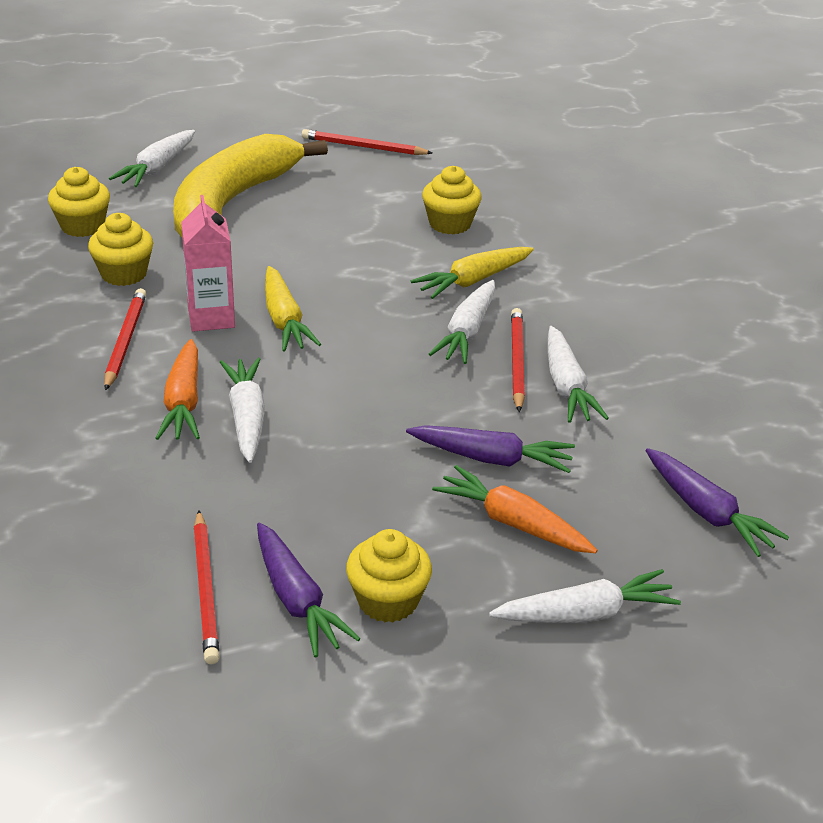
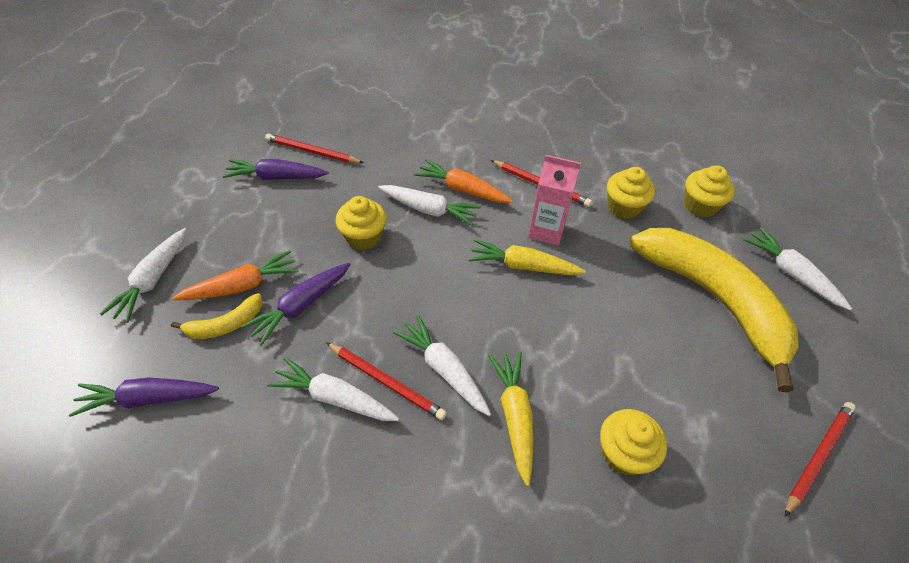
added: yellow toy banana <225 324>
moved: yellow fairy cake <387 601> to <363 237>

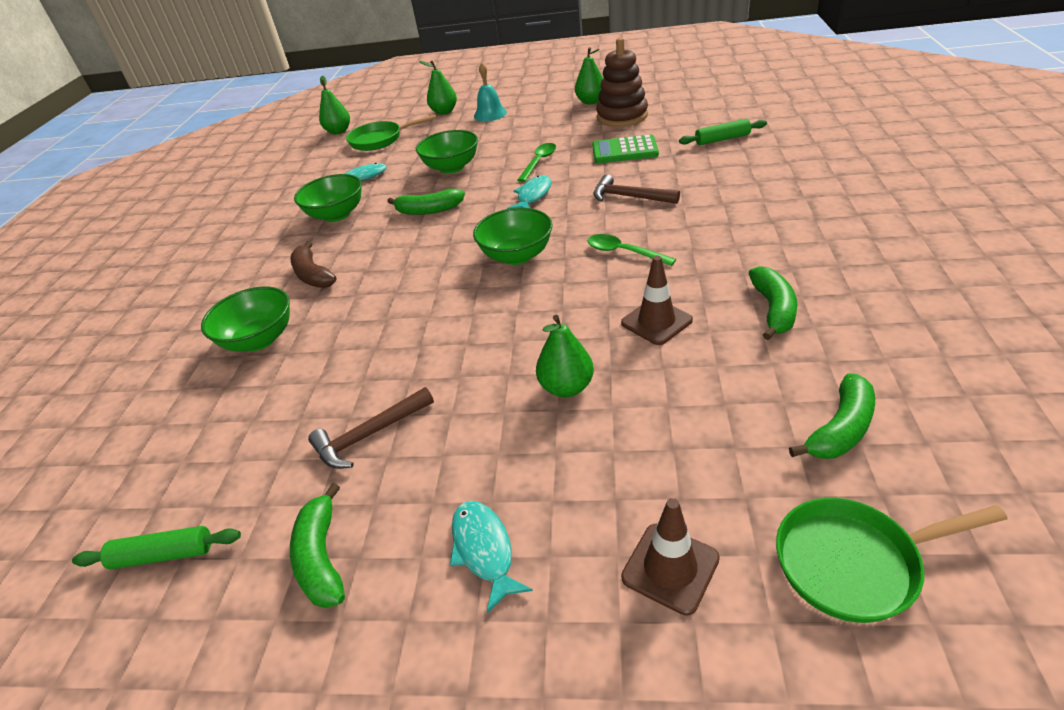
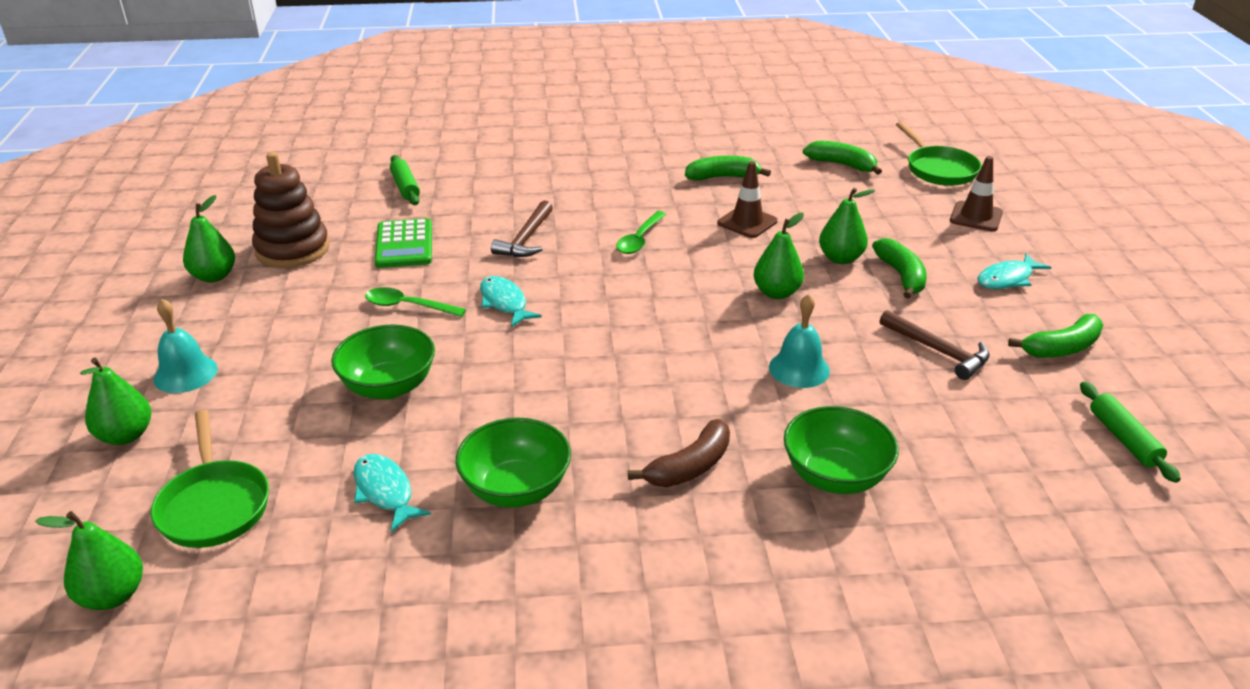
removed: green serving bowl <517 256>
added: green pear fruit <776 293>; aqua hand bell <799 369>
moved: green toy banana <429 210> to <901 276>
turned: aqua fish <533 195> = <504 302> 45 degrees clockwise

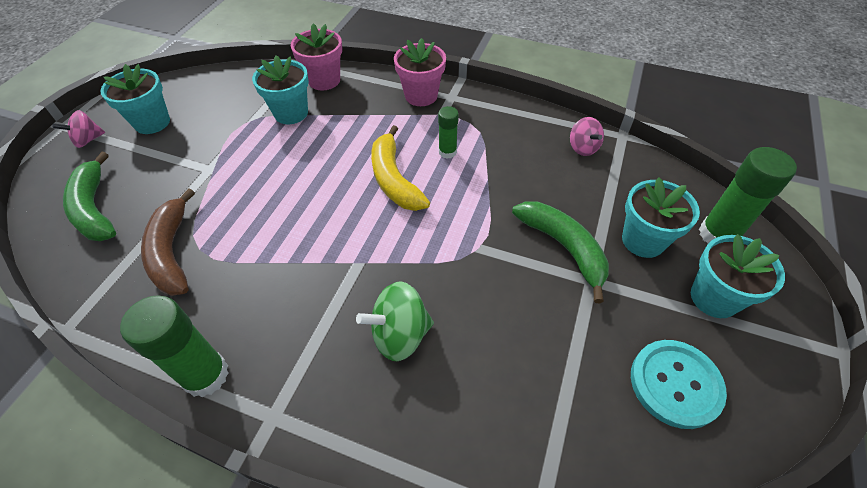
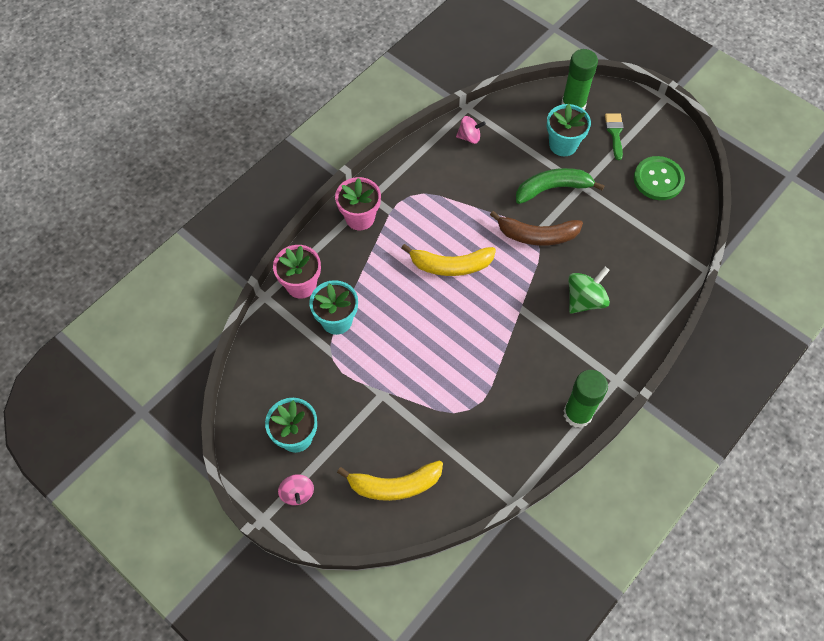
removed: green stick of glue <447 152>
moved: russet toy banana <172 252> to <537 235>
replaced: aqua flower pot <714 298> to green brush <614 133>
recoloured: green toy banana <94 208> to yellow toy banana <394 485>; aqua shirt button <675 384> to green shirt button <658 179>
turned: green spinning top <400 335> = <585 300> 135 degrees counterclockwise

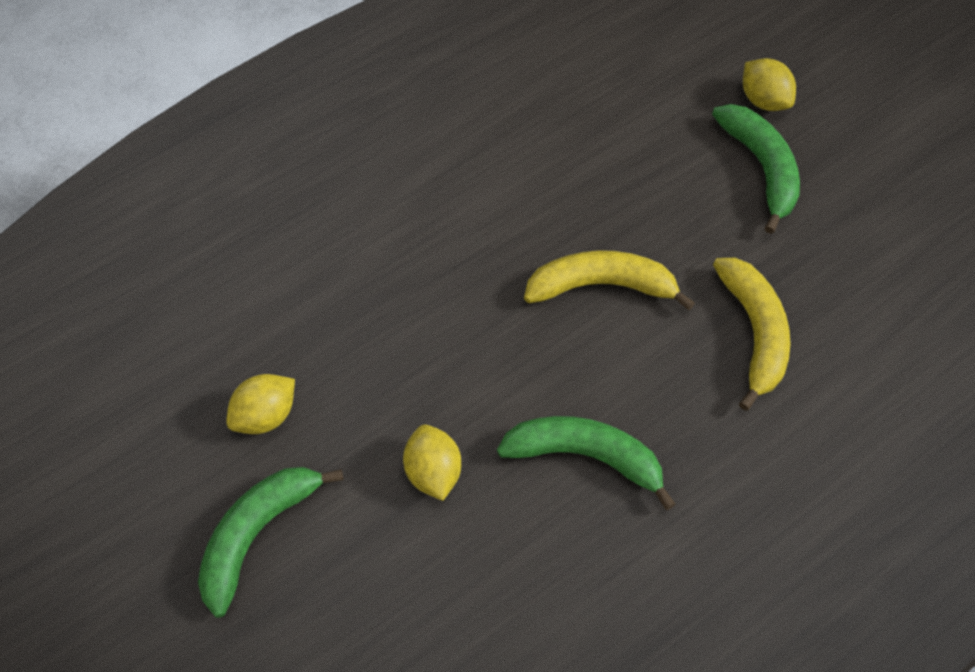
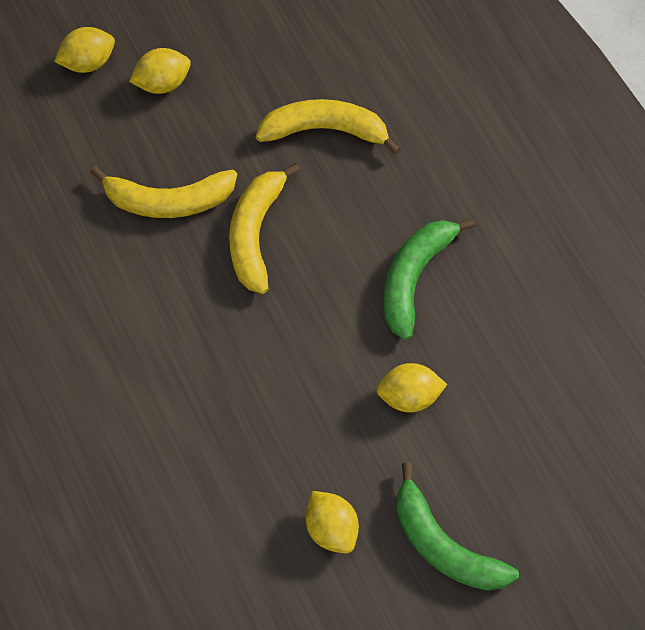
added: yellow toy banana <168 201>
replaced: green toy banana <761 168> to yellow citrus fruit <162 83>

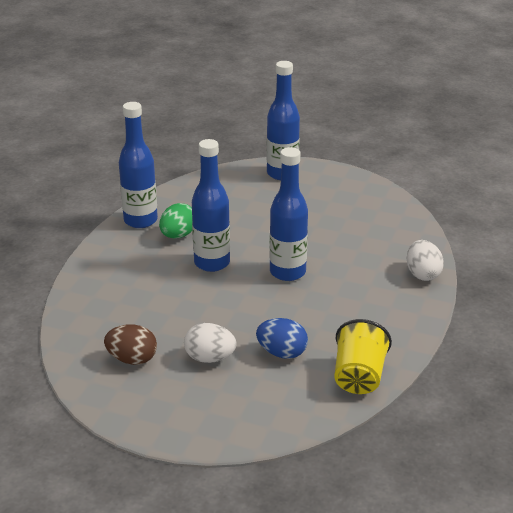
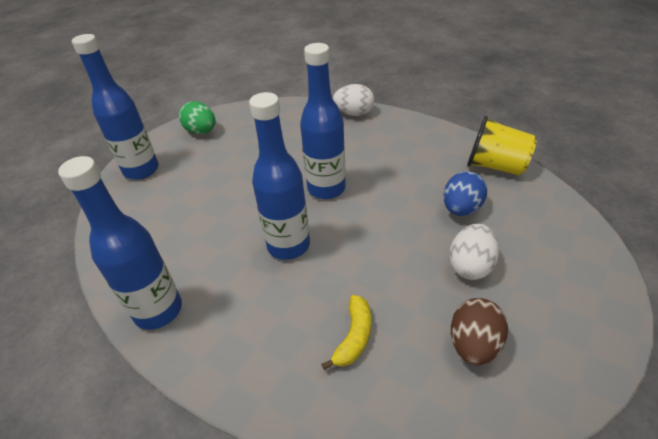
added: yellow toy banana <354 337>
moved: green egg <178 235> to <201 132>

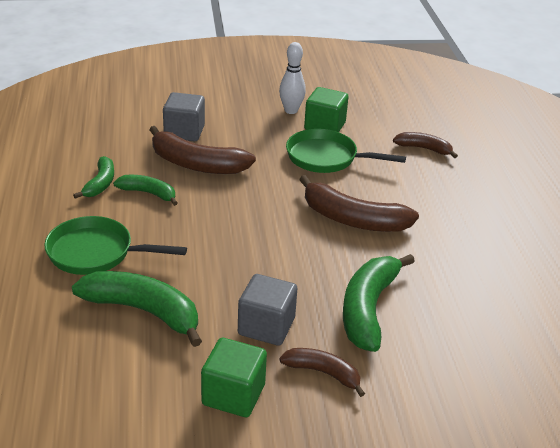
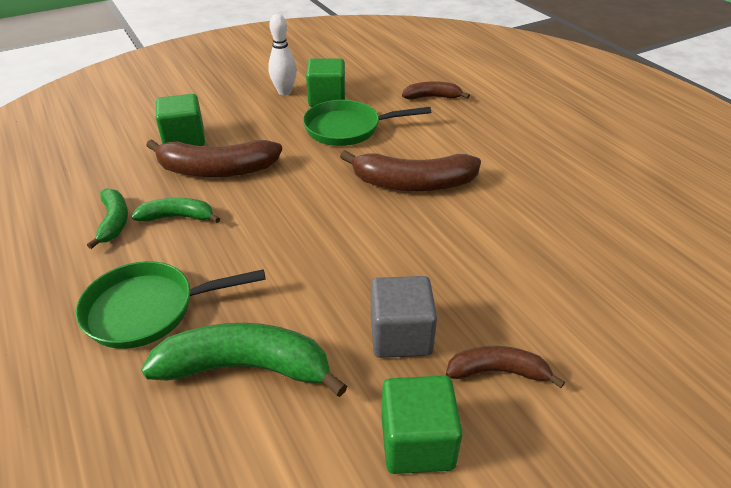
removed: green toy banana <368 309>
recoloured: grey block <184 132> to green block <184 139>

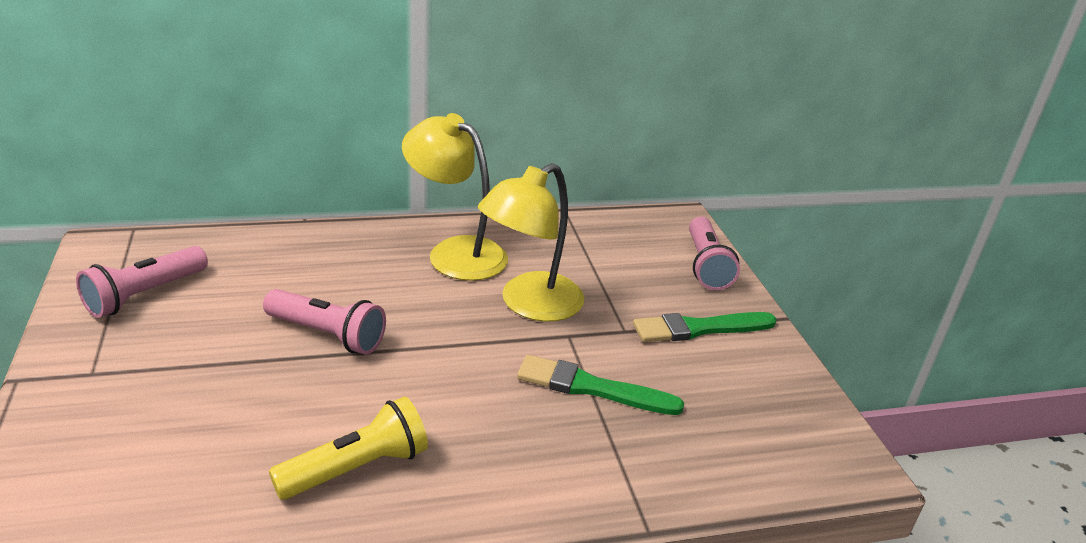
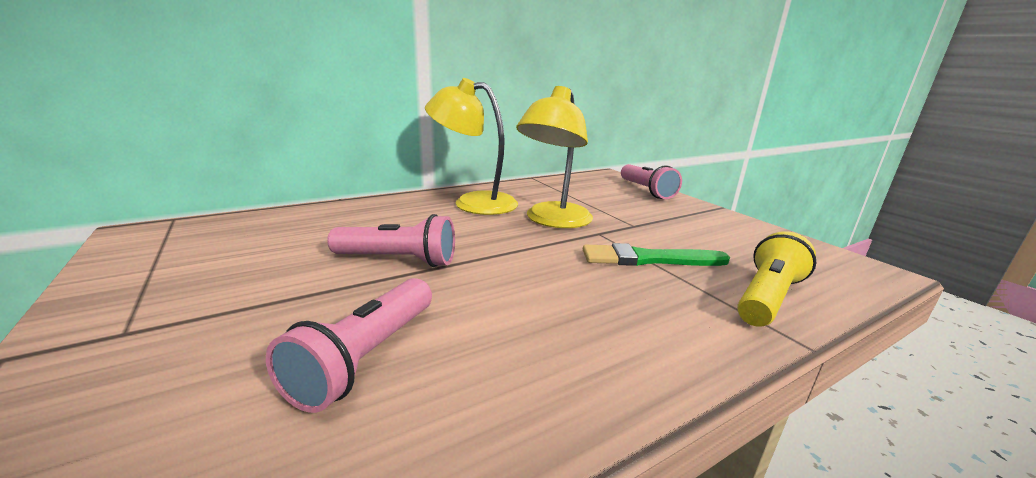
removed: green brush <699 328>
moved: rose-pink pocket torch <145 295> to <366 357>; yellow pocket torch <356 468> to <767 297>

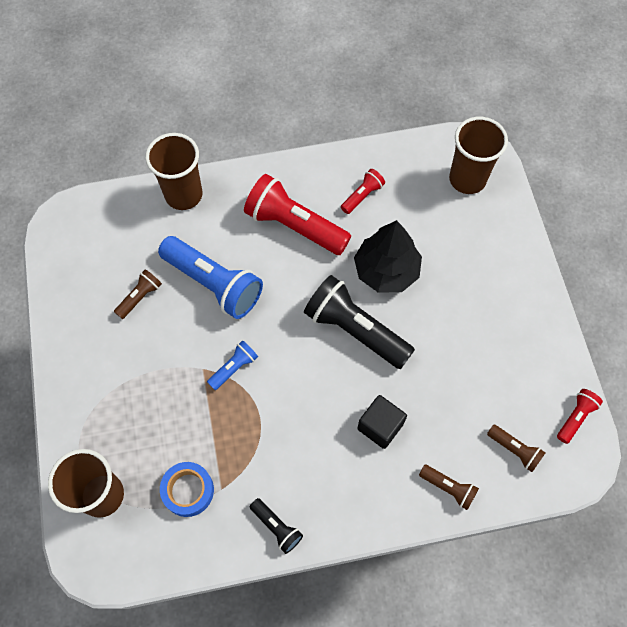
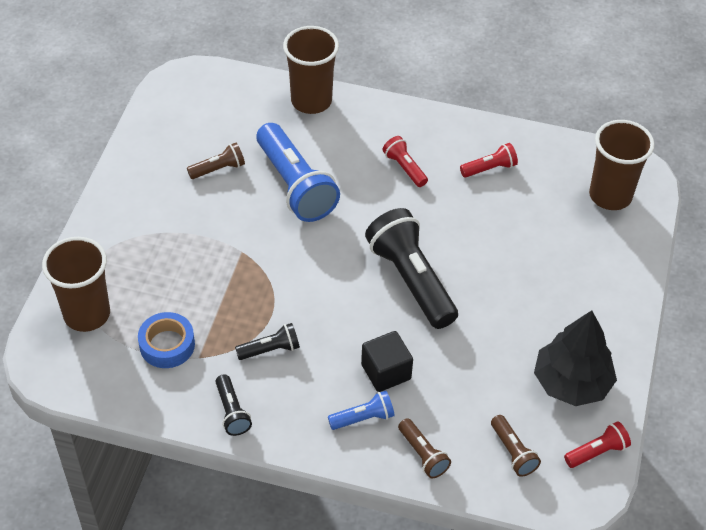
added: black pocket torch <270 349>
moved: cobalt pocket torch <234 368> to <363 418>; black toy tree <386 270> to <571 382>
resized: scarlet pocket torch <295 226> = <404 168> x0.48

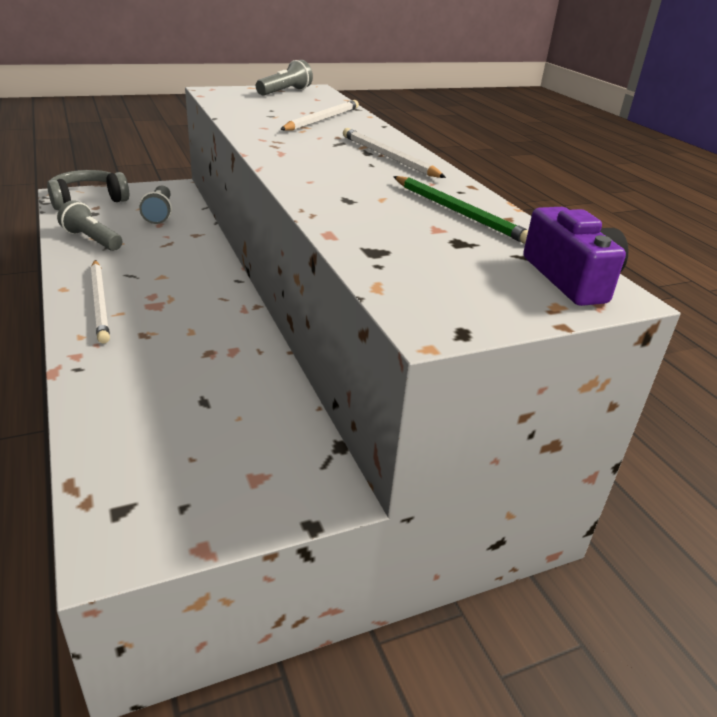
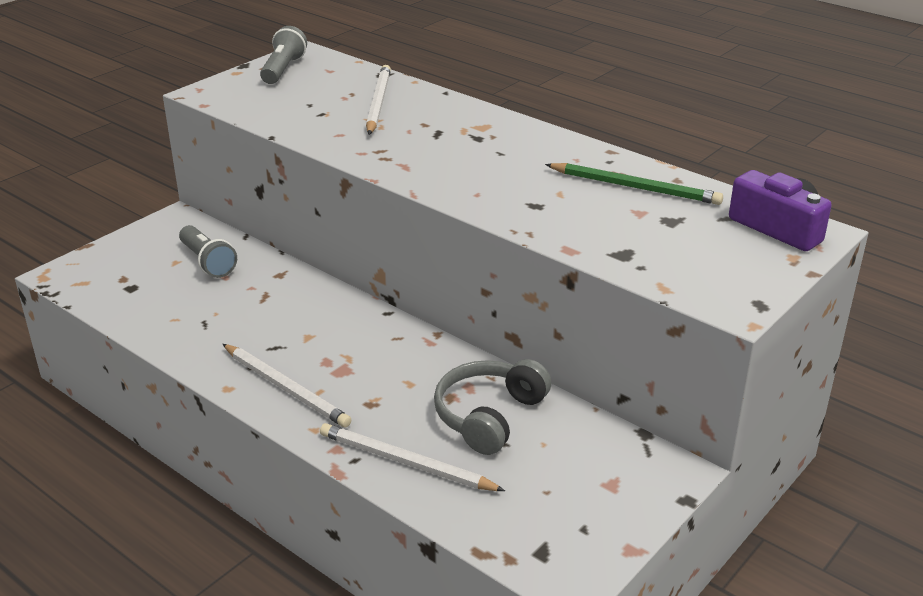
removed: grey pocket torch <92 240>
moved: pure white lead pencil <389 157> to <406 462>; grey headset <88 200> to <489 416>

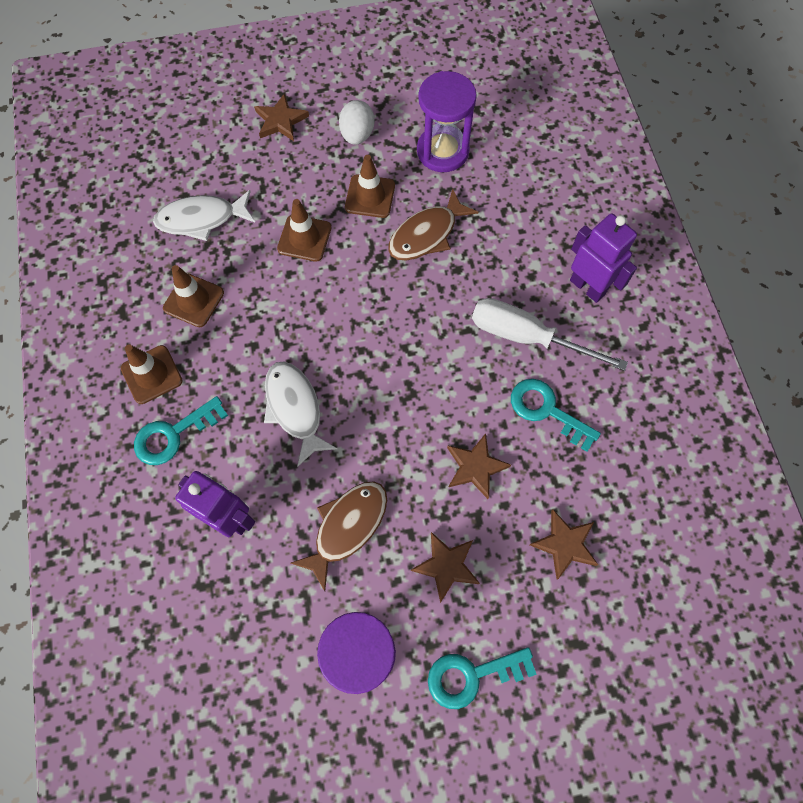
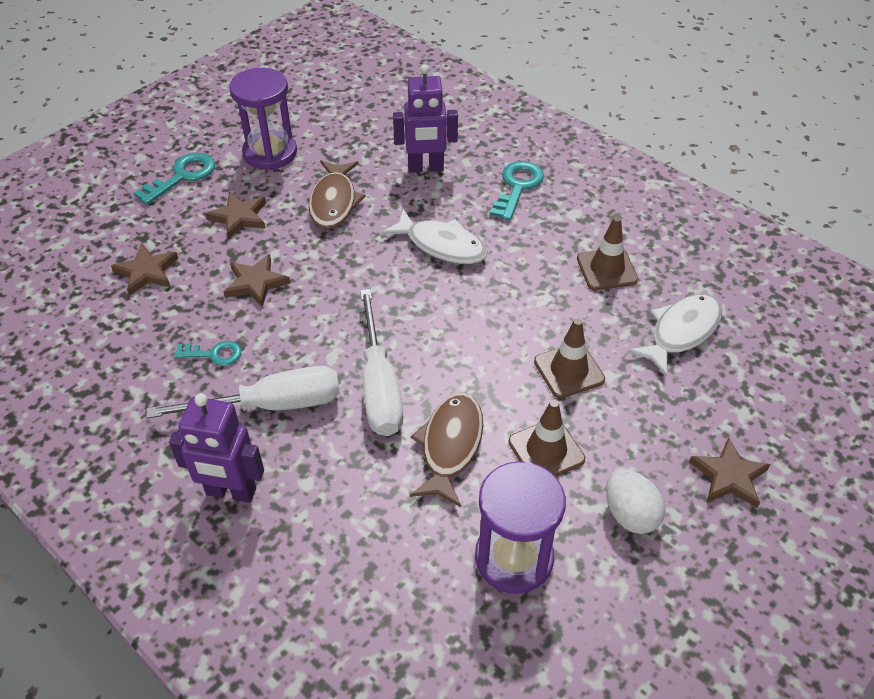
removed: russet traffic cone <152 374>
added: pure white screwdriver <379 385>
resized: aqua latchkey <547 410> = <214 354> x0.63

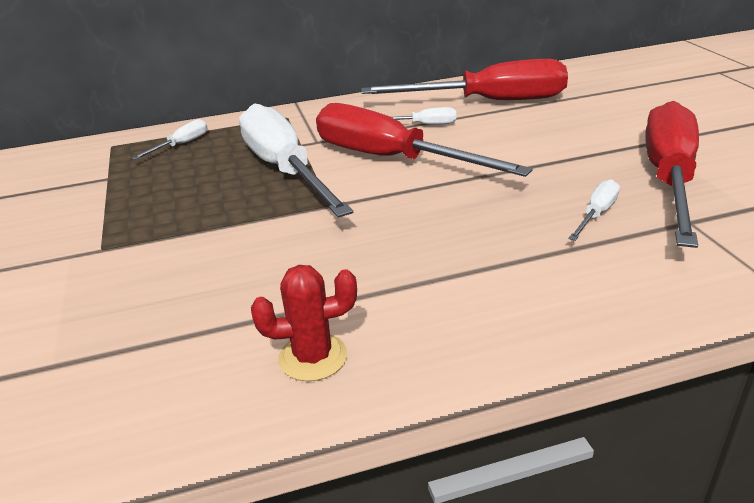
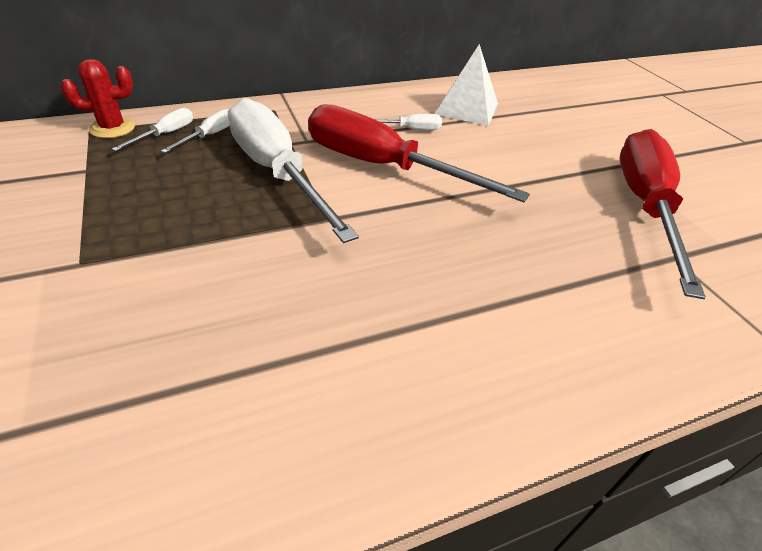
moved: scarlet prickly plant <313 357> to <112 128>; pure white screwdriver <596 214> to <209 136>
replaced: scarlet screwdriver <488 102> to pure white pyramid <466 108>

